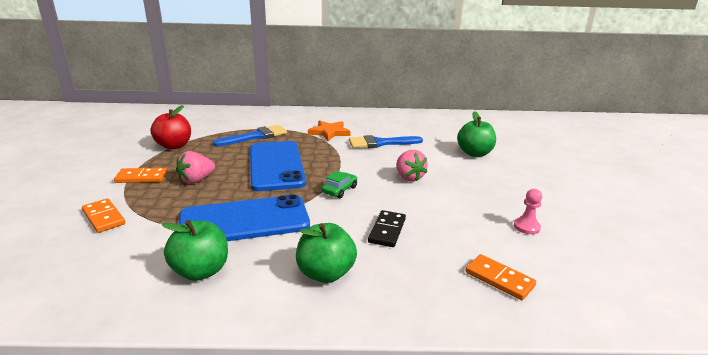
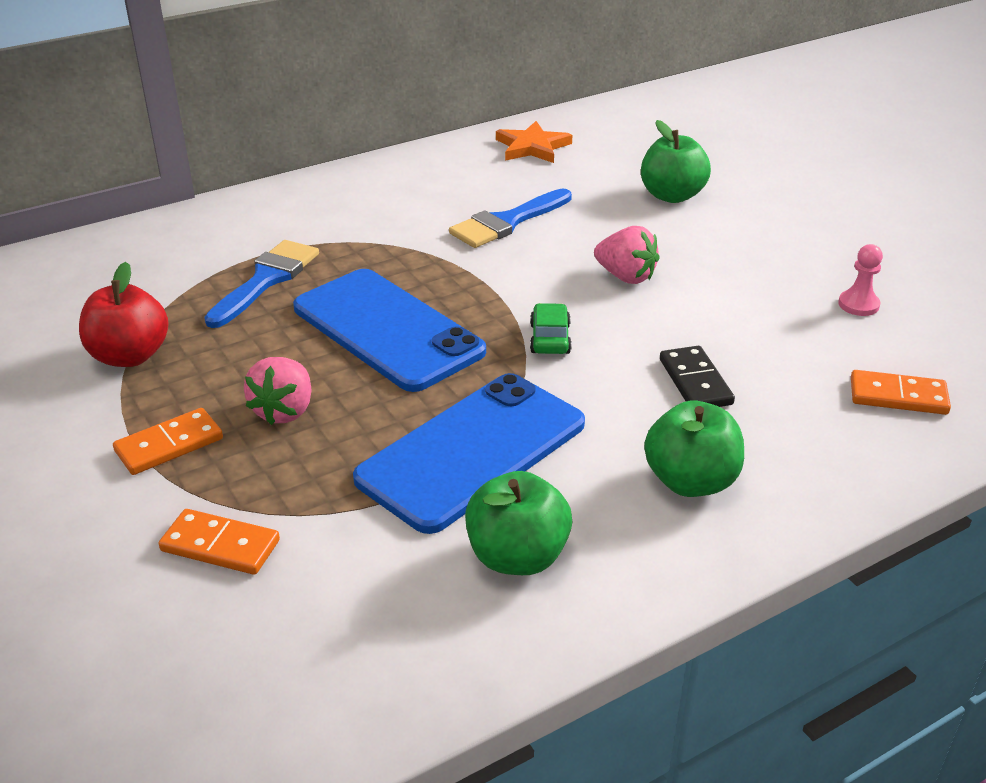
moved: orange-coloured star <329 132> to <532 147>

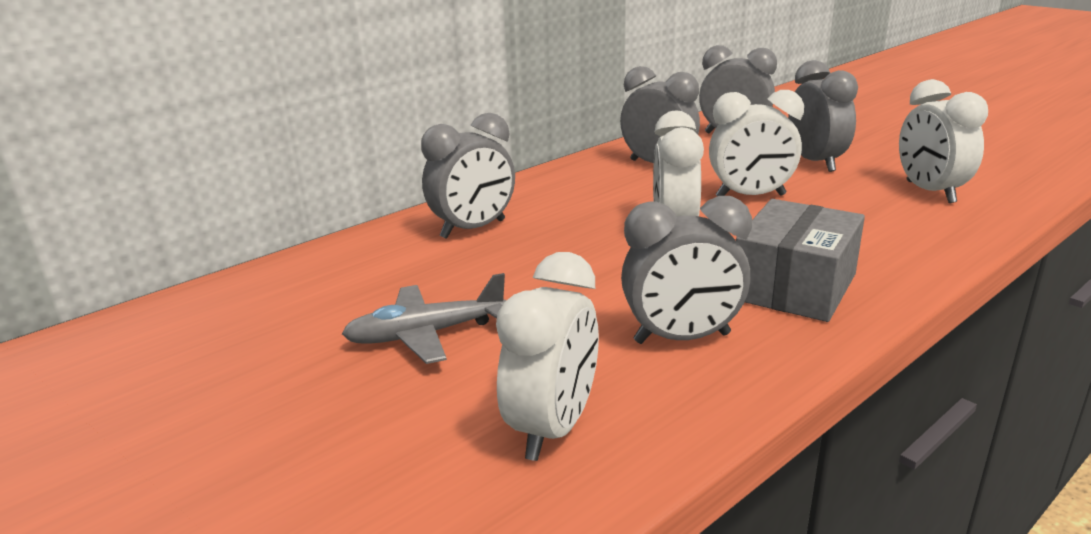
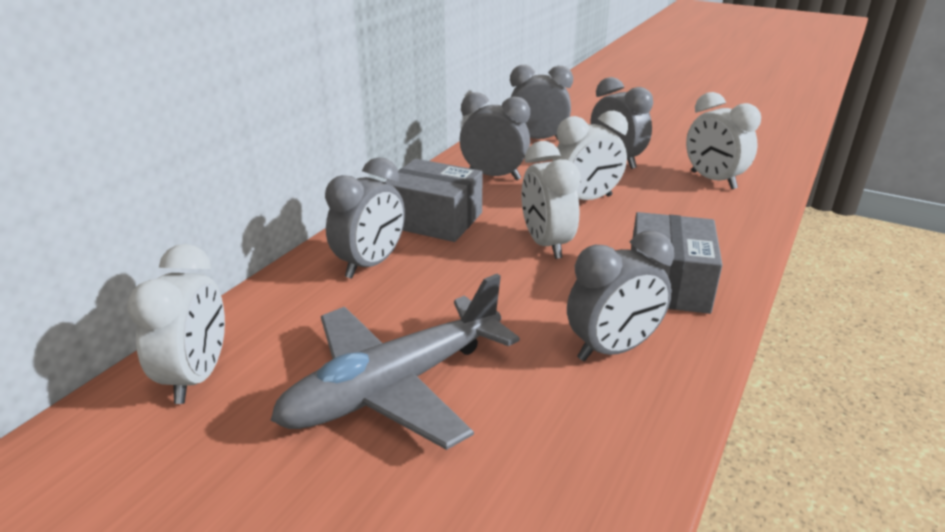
added: grey box <434 220>
moved: pure white bedside clock <552 428> to <197 377>
resized: grey aeroplane <426 334> = <394 386> x1.68

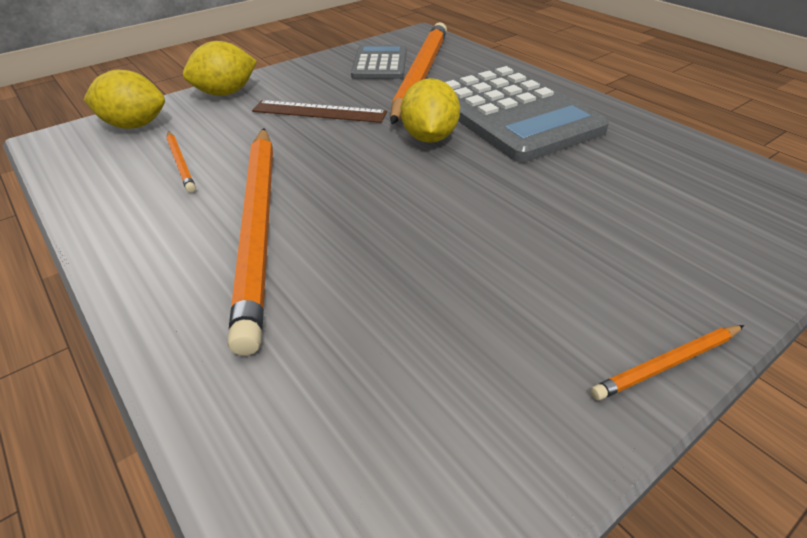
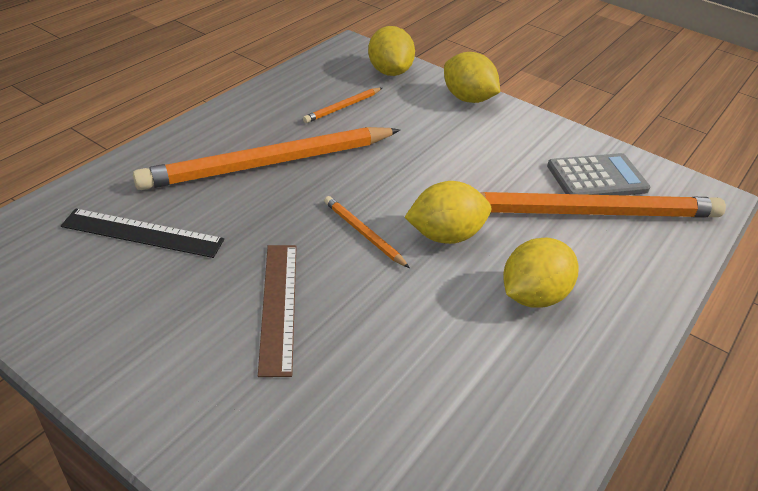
added: black measuring stick <142 233>
moved: russet measuring stick <319 112> to <278 306>; orange-coloured lead pencil <667 364> to <364 233>
replaced: grey pocket calculator <512 113> to yellow citrus fruit <533 296>

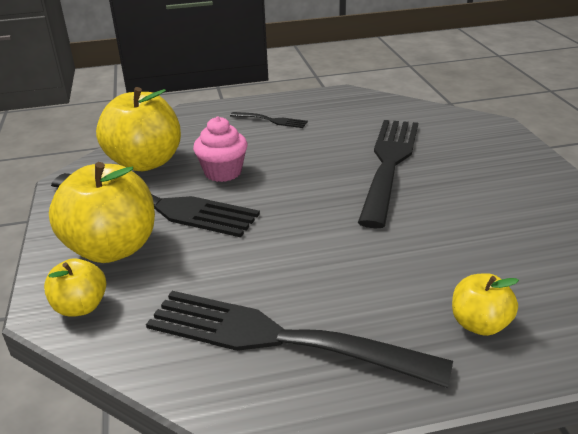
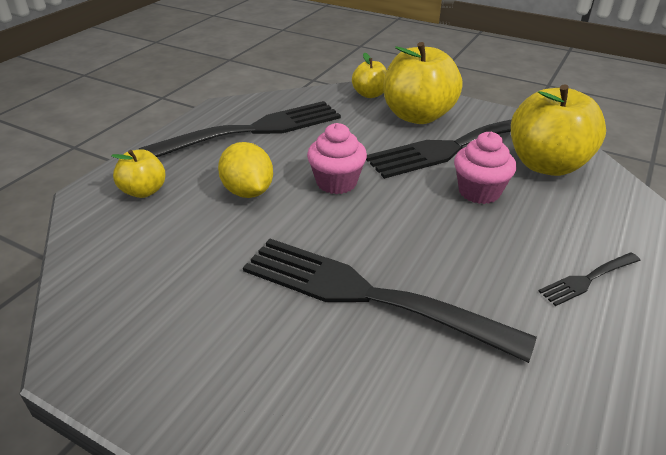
added: yellow citrus fruit <248 192>; rose-pink fairy cake <336 182>
turned: black table fork <389 164> = <368 295> 150 degrees clockwise

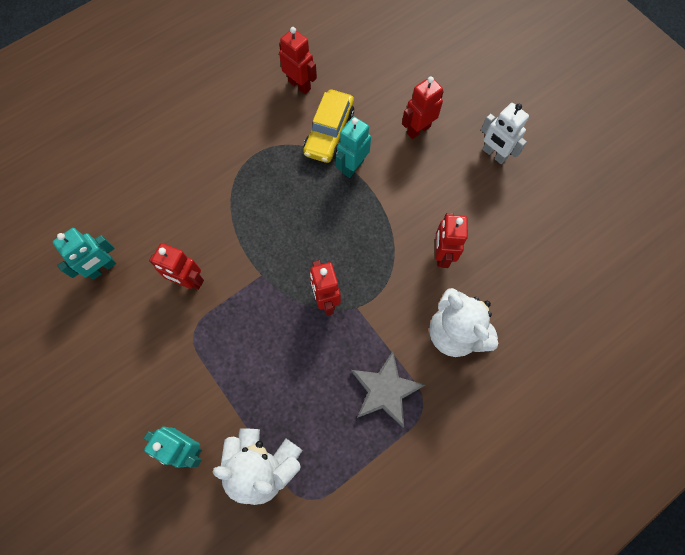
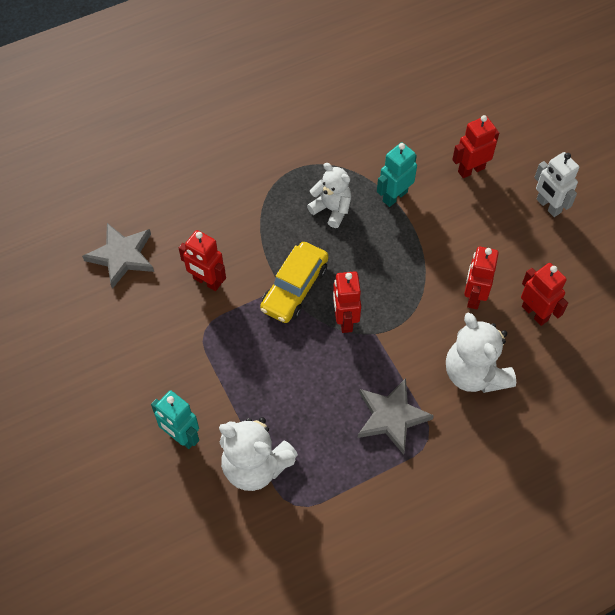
added: pure white stuffed bear <331 209>
moved: yellow car <329 132> to <294 288>; scarlet toy robot <299 85> to <535 313>
replaced: aqua toy robot <103 268> to grey star <122 256>

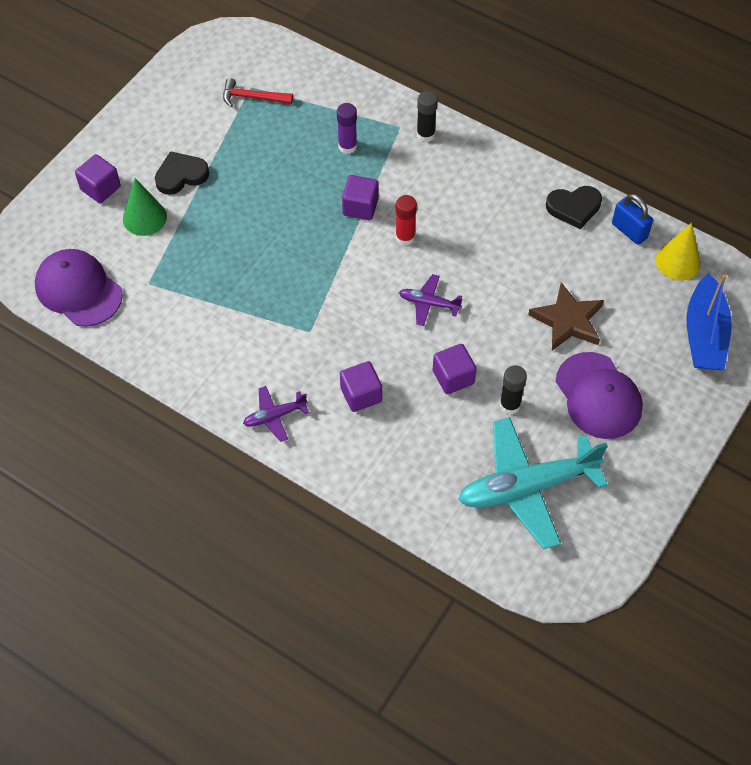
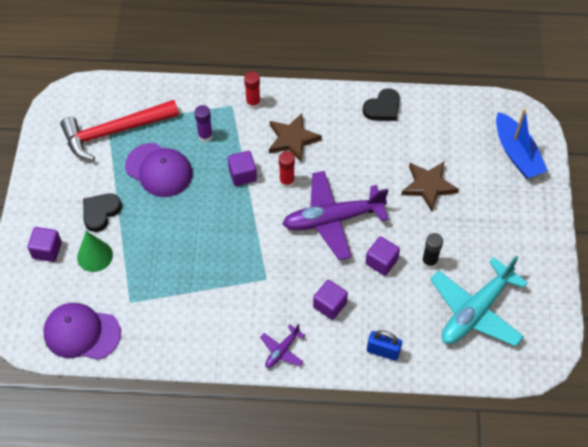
removed: yellow cone <678 261>
added: russet star <292 139>
moved: royal purple baseball cap <598 396> to <159 170>; cobalt small lock <629 231> to <383 351>
recoloured: black stick of glue <425 135> to scarlet stick of glue <253 103>
resized: scarlet claw hammer <252 97> = <114 131> x2.05; royal purple aeroplane <428 303> = <332 219> x2.17

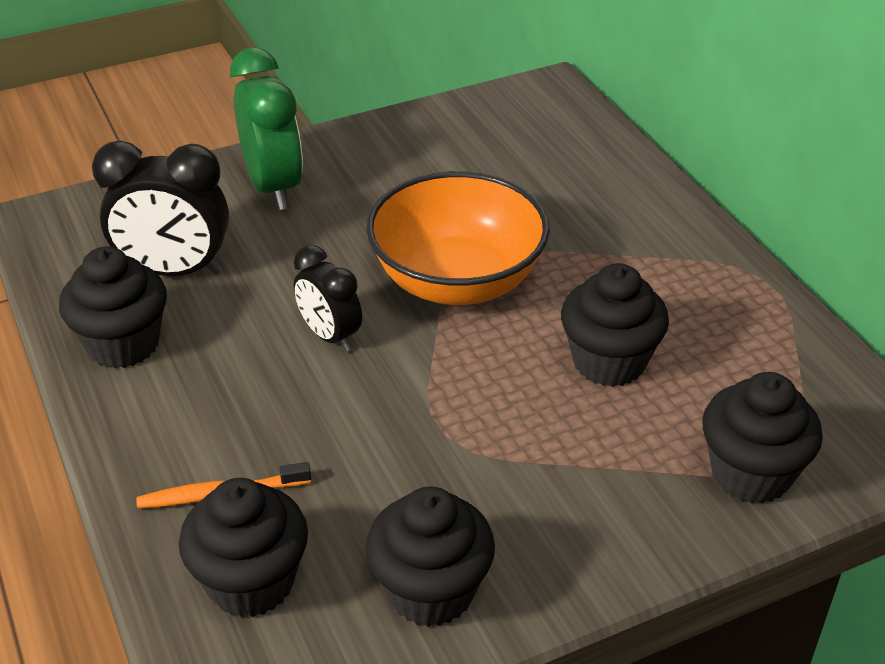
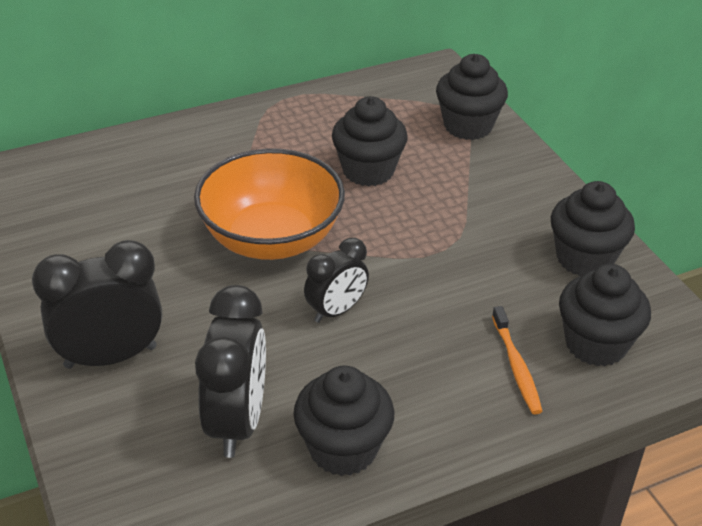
recoloured: green bedside clock <273 187> to black bedside clock <111 357>

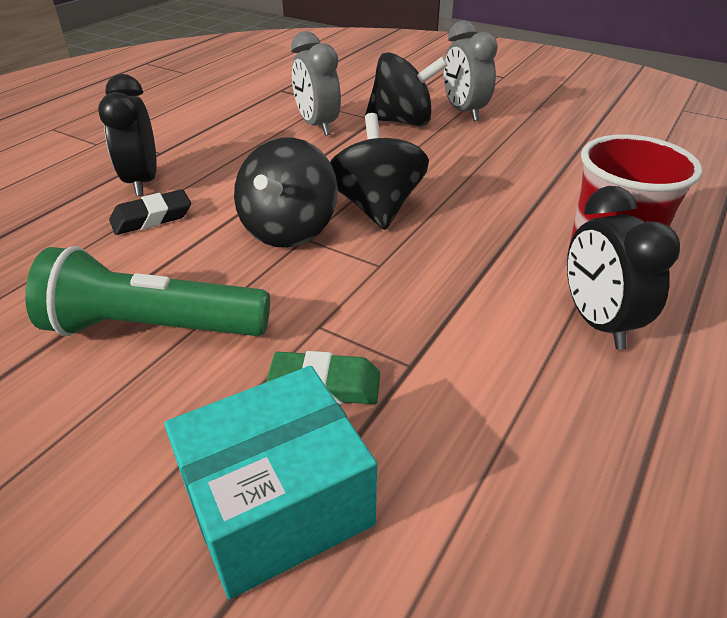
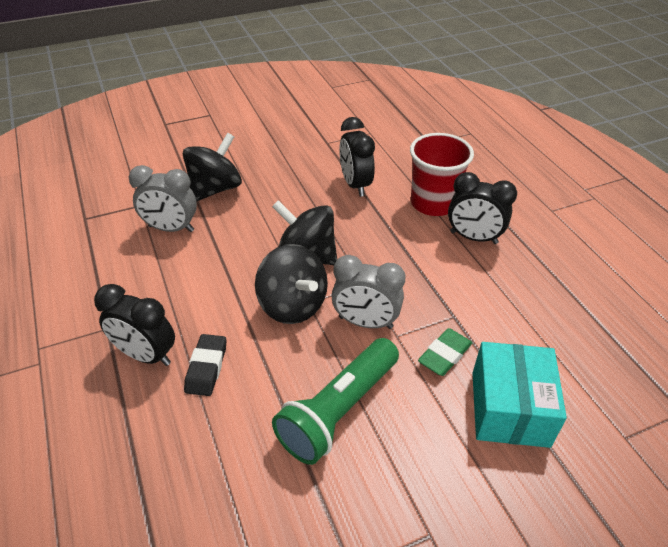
added: black bedside clock <355 185>
moved: grey bedside clock <464 112> to <365 322>

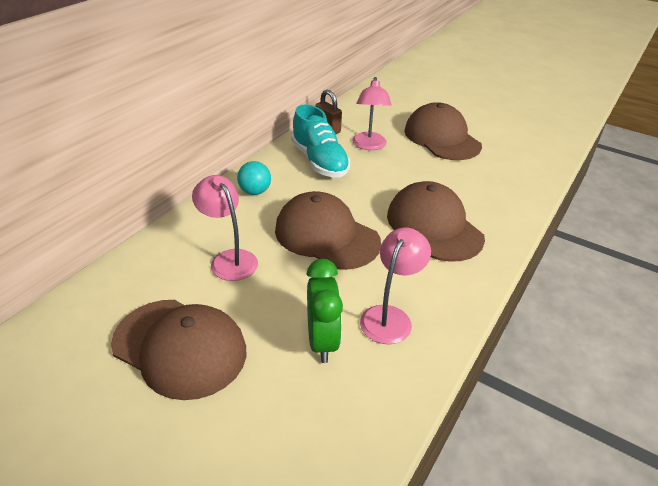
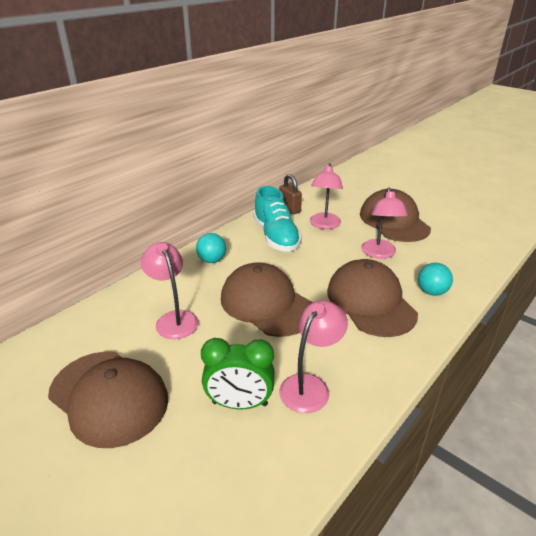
added: rose-pink desk lamp <379 254>; aqua sphere <431 292>
turned: green bedside clock <322 341> = <239 404> 90 degrees clockwise

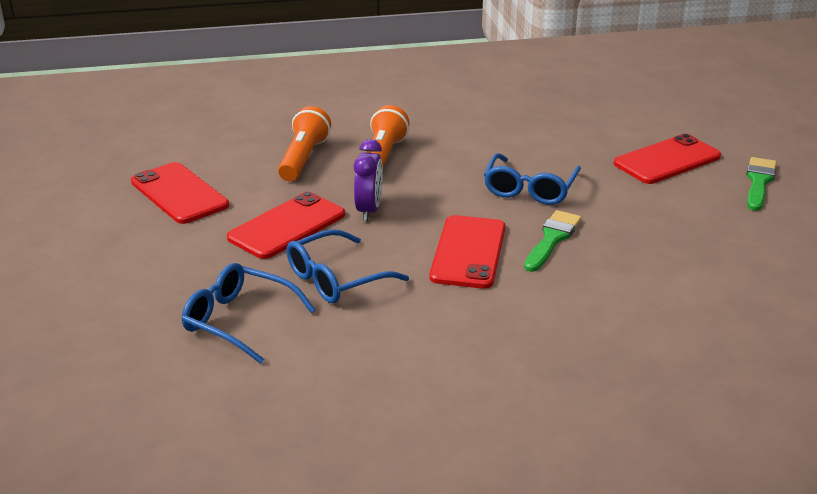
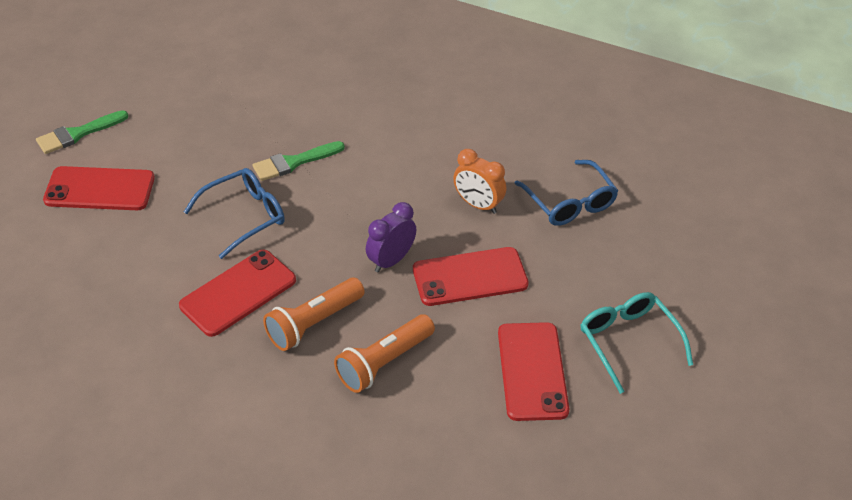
added: aqua glasses <628 341>
moved: scarlet smartphone <468 252> to <238 293>
replaced: cobalt glasses <335 279> to orange-coloured bedside clock <478 205>

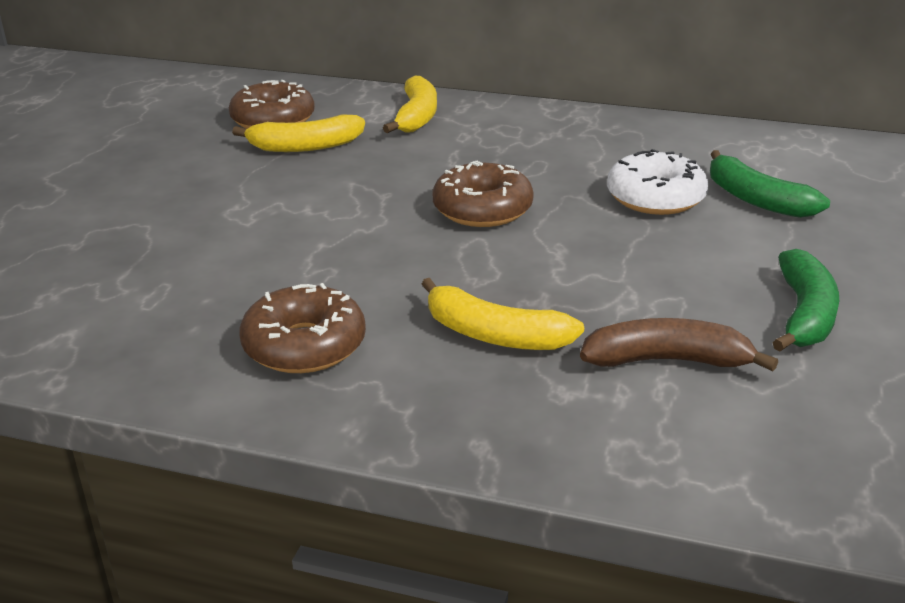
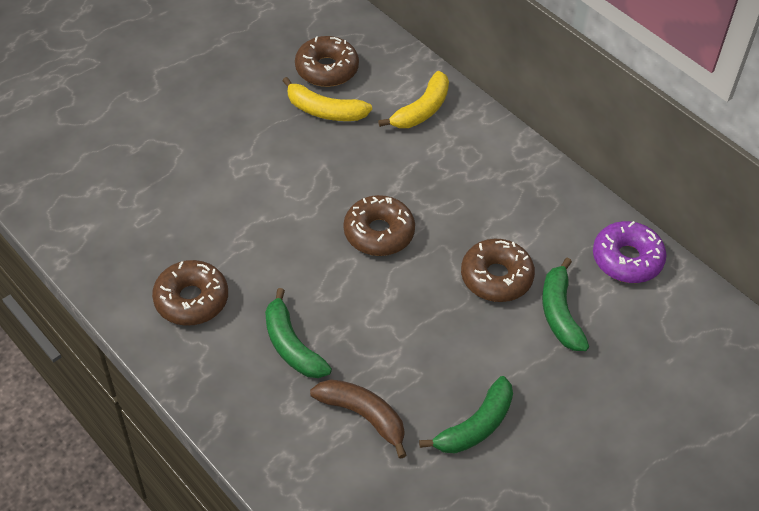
added: royal purple donut <627 259>
recoloured: yellow toy banana <494 335> to green toy banana <292 346>; pure white donut <655 197> to russet donut <496 277>

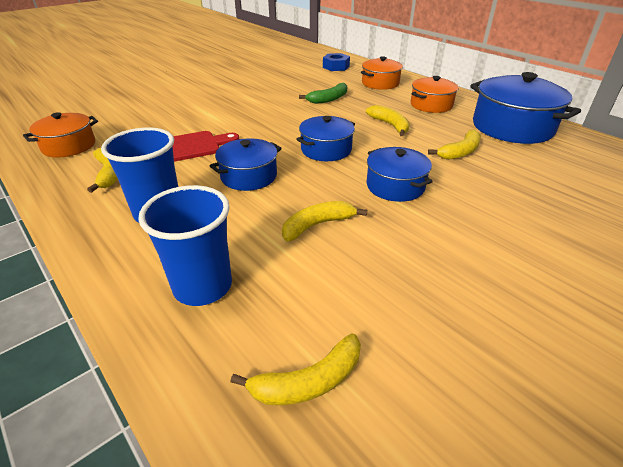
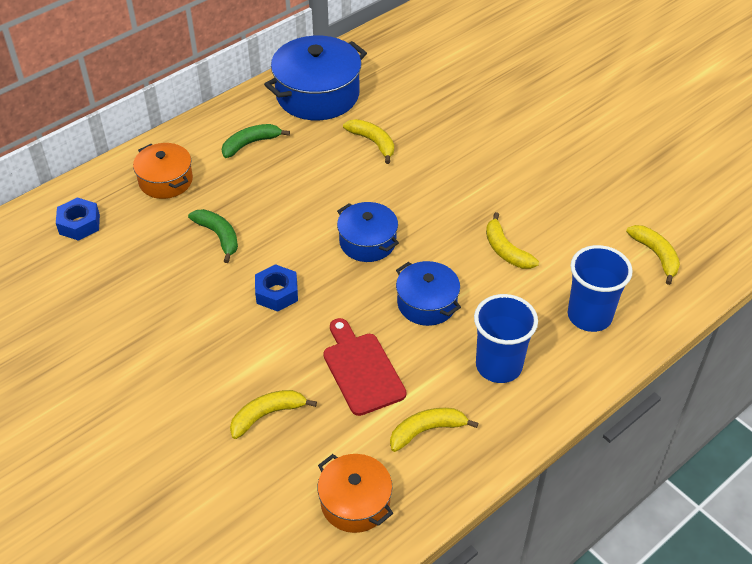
removed: cobalt cooking pot <395 186>
added: cobalt hexagon nut <277 293>
moved: yellow toy banana <390 125> to <267 415>
replaced: orange-coloured cooking pot <431 105> to green toy banana <250 144>

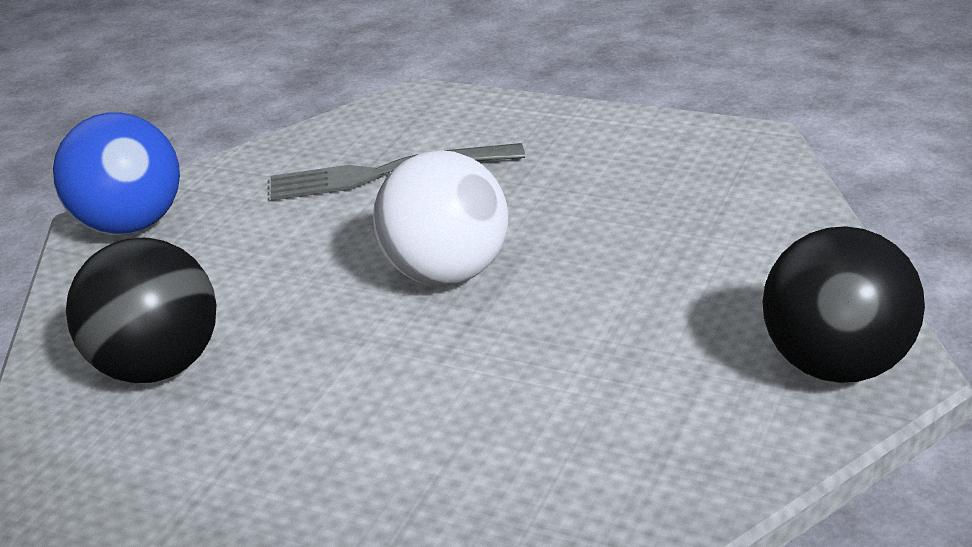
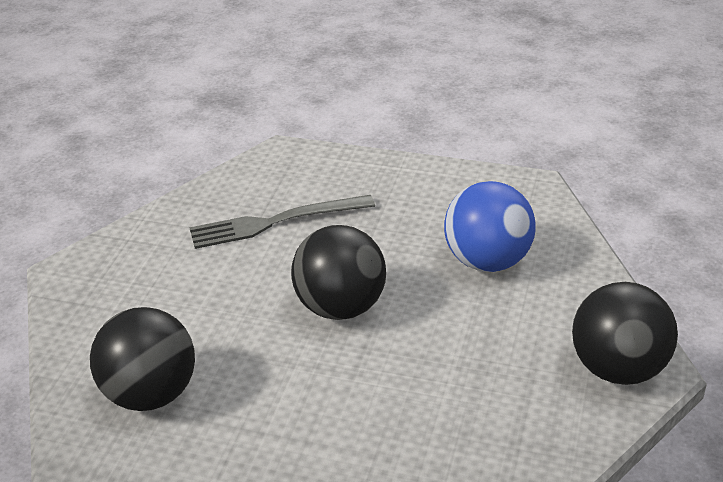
moved: cobalt sphere <131 225> to <487 261>
recoloured: pure white sphere <447 274> to black sphere <340 307>

